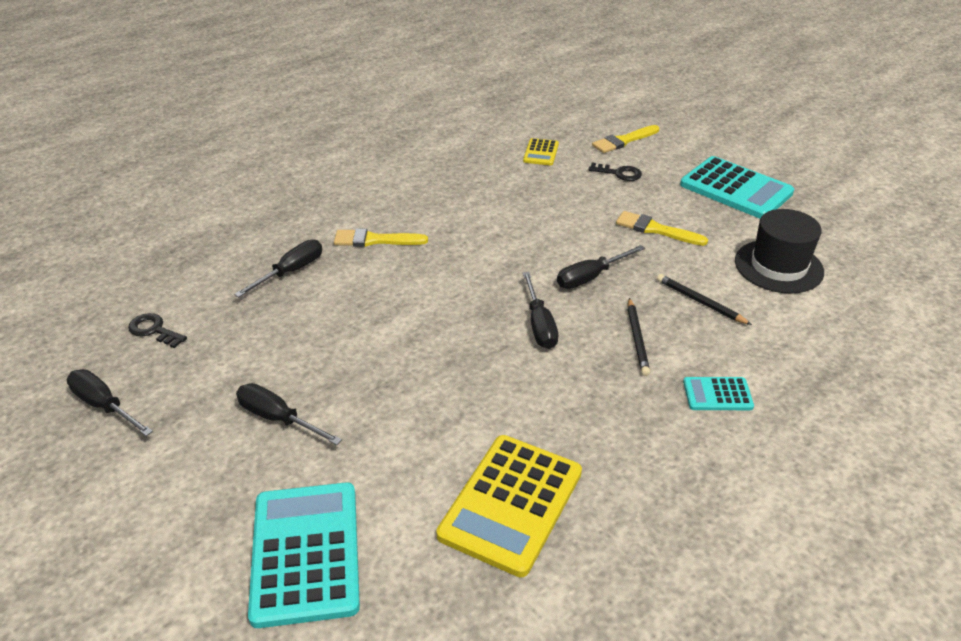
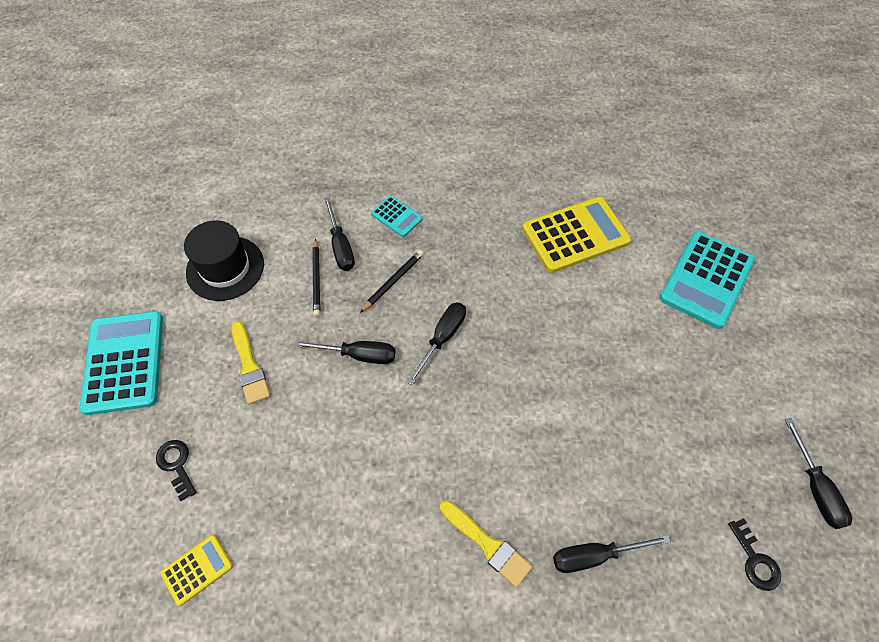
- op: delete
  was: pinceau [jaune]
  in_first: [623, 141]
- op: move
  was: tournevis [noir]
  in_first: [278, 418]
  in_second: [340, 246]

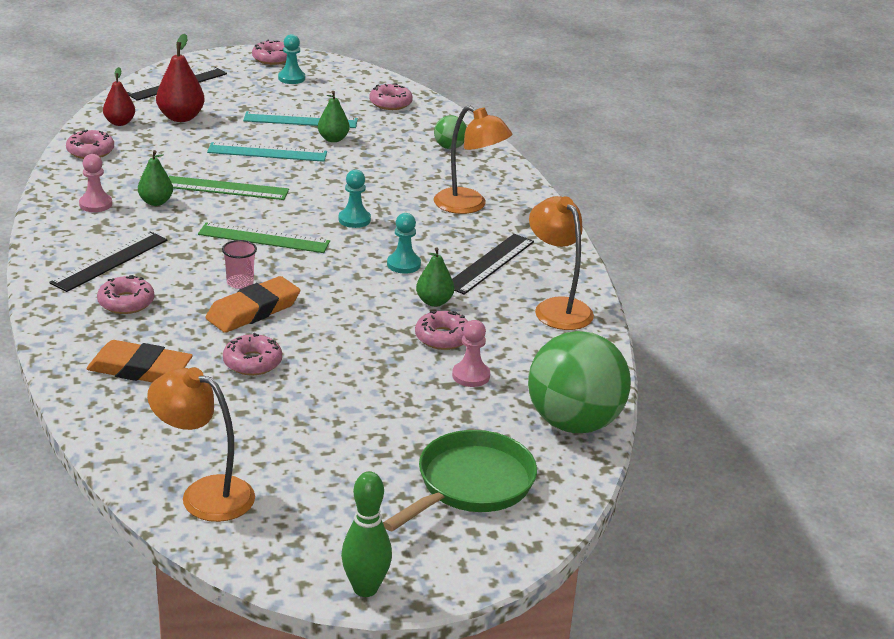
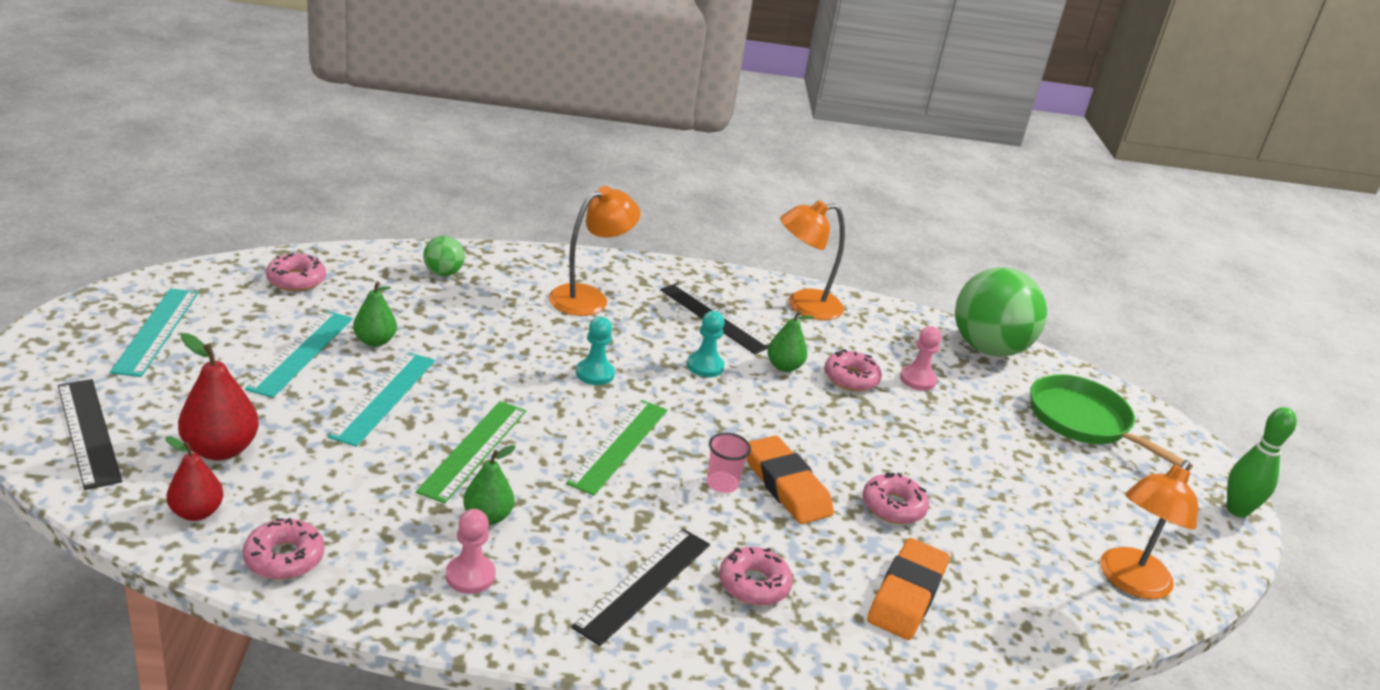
- op: replace
  was: pion [turquoise]
  now: règle [turquoise]
  in_first: [291, 78]
  in_second: [156, 331]
- op: delete
  was: beignet [rose]
  in_first: [272, 58]
- op: rotate
  was: règle [noir]
  in_first: [110, 261]
  in_second: [643, 584]
  clockwise: 75

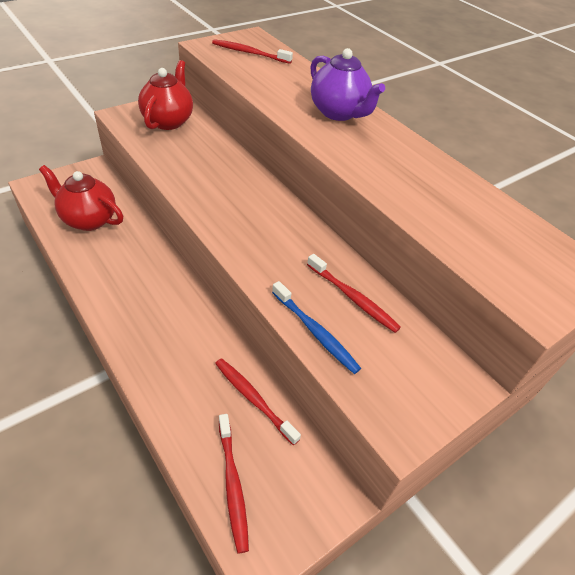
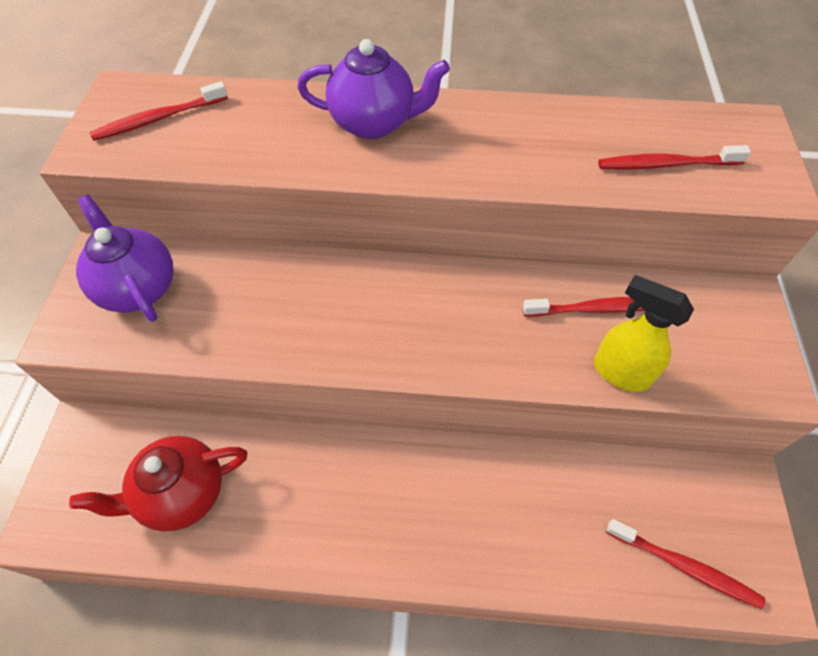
- op: recolor
  was: théière [rouge]
  now: théière [violet]
  in_first: [168, 121]
  in_second: [138, 288]
- op: replace
  was: brosse à dents [bleu]
  now: vaporisateur [jaune]
  in_first: [315, 332]
  in_second: [620, 372]
- op: move
  was: brosse à dents [rouge]
  in_first: [253, 399]
  in_second: [666, 164]

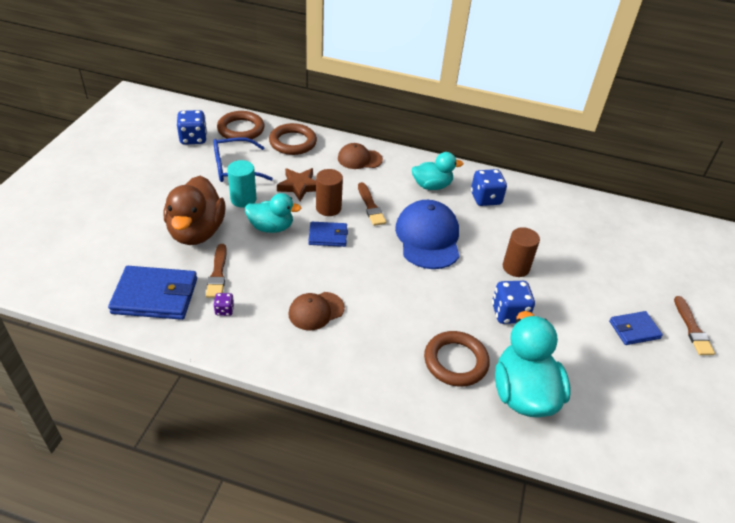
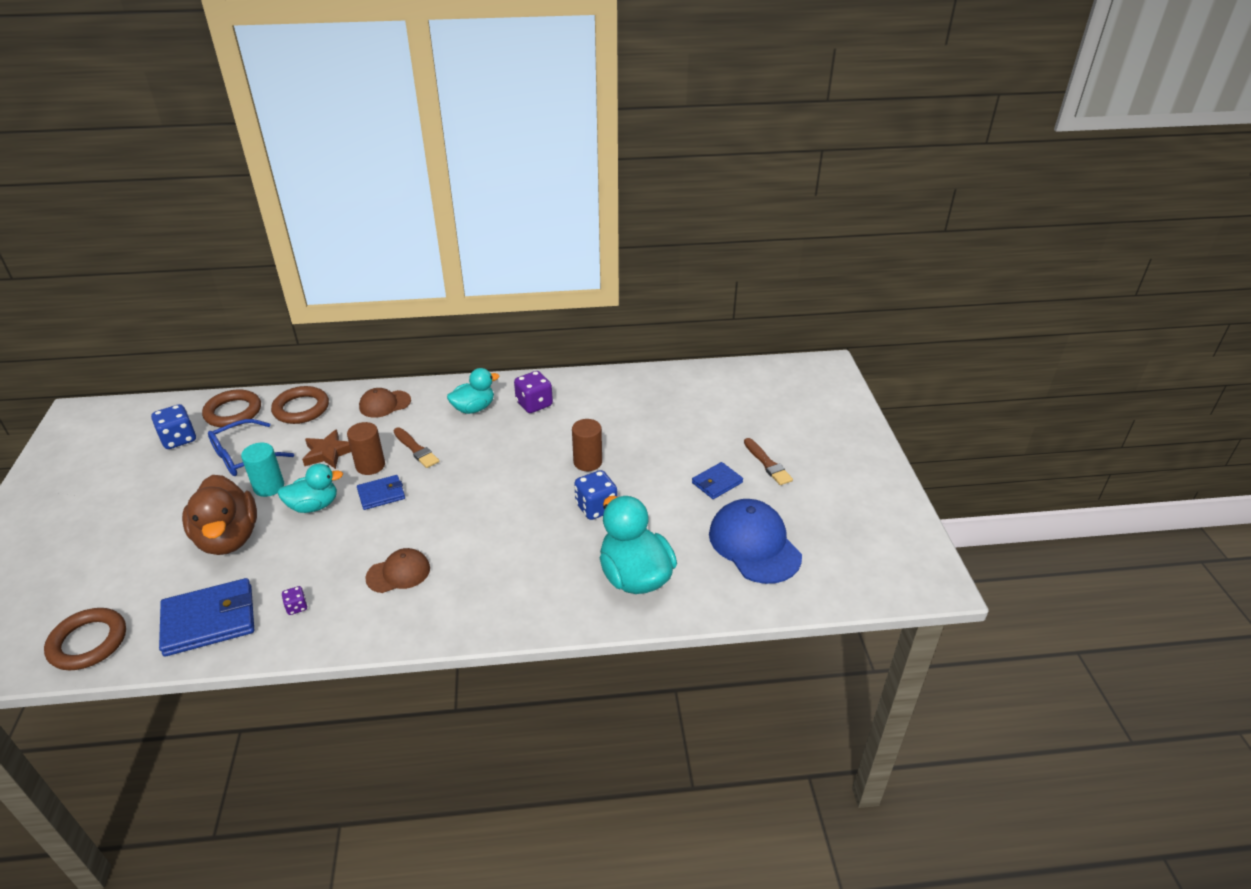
- op: recolor
  was: dé [bleu]
  now: dé [violet]
  in_first: [485, 198]
  in_second: [534, 404]
- op: move
  was: casquette [bleu]
  in_first: [428, 237]
  in_second: [754, 544]
- op: delete
  was: pinceau [marron]
  in_first: [217, 273]
- op: rotate
  was: casquette [marron]
  in_first: [316, 311]
  in_second: [398, 573]
  clockwise: -150
- op: move
  was: anneau [marron]
  in_first: [455, 361]
  in_second: [88, 642]

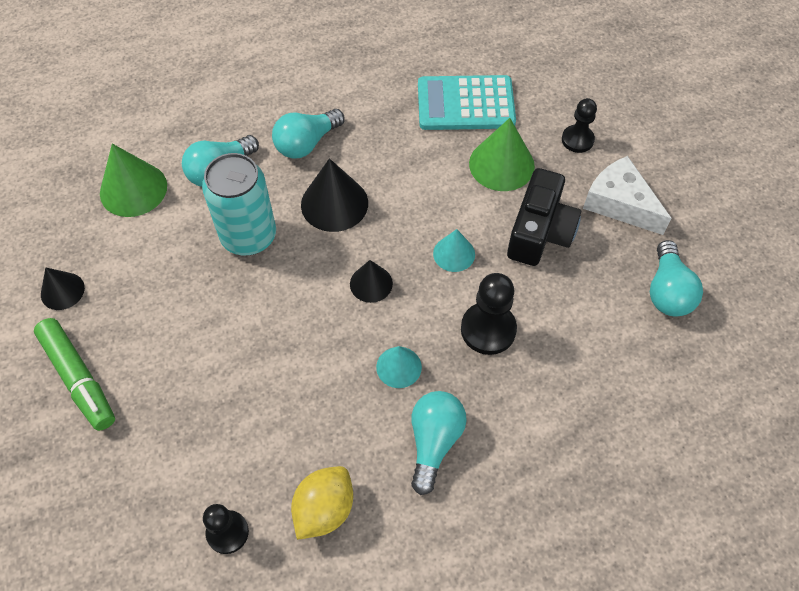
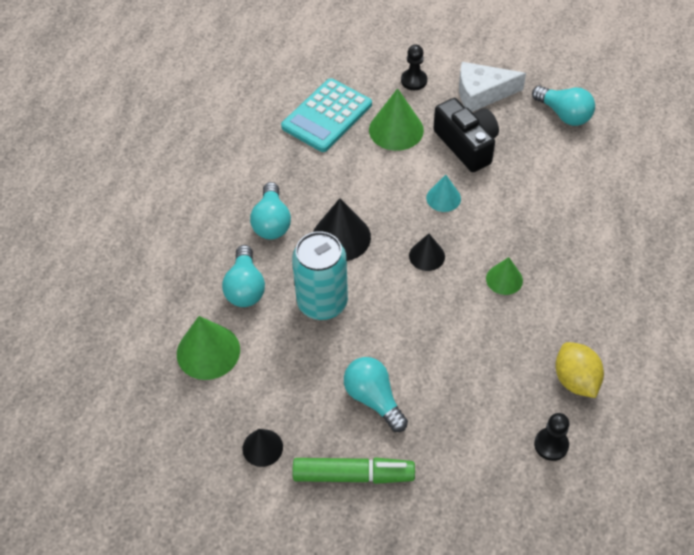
- op: delete
  was: pion [noir]
  in_first: [488, 329]
- op: recolor
  was: cône [turquoise]
  now: cône [vert]
  in_first: [399, 367]
  in_second: [504, 279]
- op: move
  was: ampoule [turquoise]
  in_first: [434, 442]
  in_second: [373, 399]

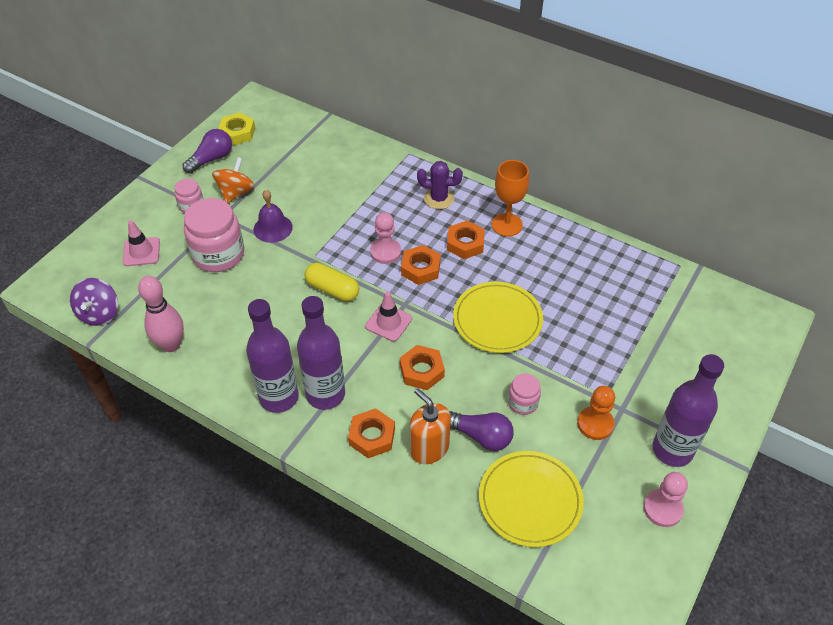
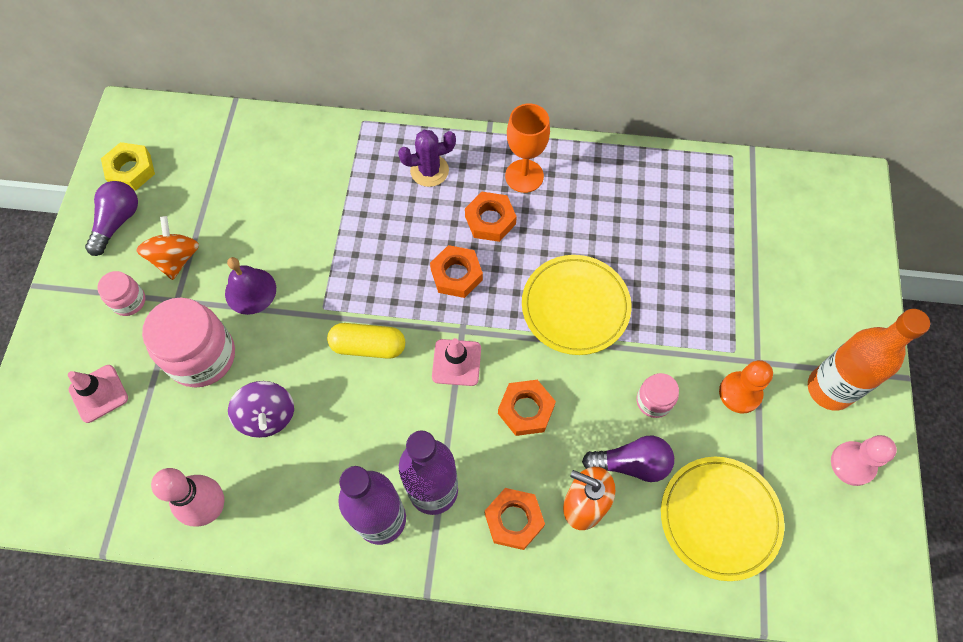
- op: delete
  was: pion [rose]
  in_first: [385, 252]
- op: move
  was: toupie [violet]
  in_first: [99, 313]
  in_second: [267, 416]
- op: recolor
  was: bouteille [violet]
  now: bouteille [orange]
  in_first: [672, 450]
  in_second: [829, 389]

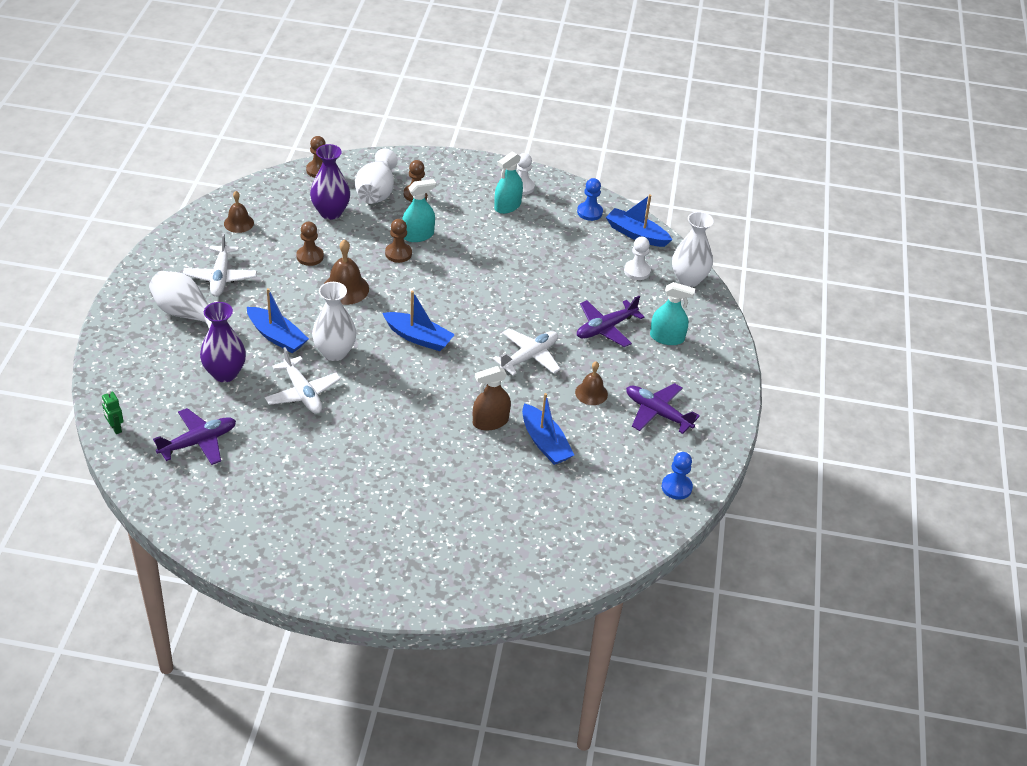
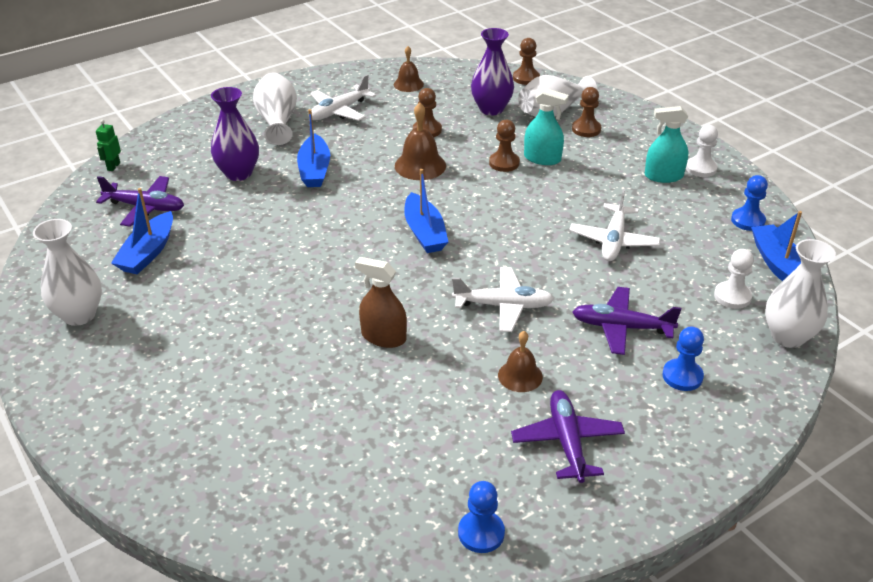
- op: move
  was: vase [blanc]
  in_first: [335, 352]
  in_second: [79, 315]
- op: replace
  was: vaporisateur [turquoise]
  now: pion [bleu]
  in_first: [667, 337]
  in_second: [682, 376]
- op: move
  was: avion [blanc]
  in_first: [302, 393]
  in_second: [613, 241]
- op: move
  was: bateau [bleu]
  in_first: [545, 443]
  in_second: [148, 253]

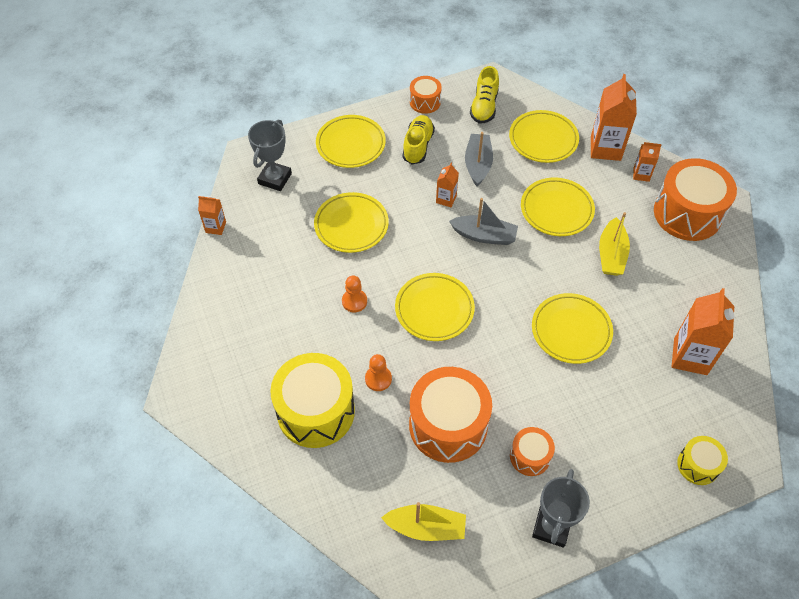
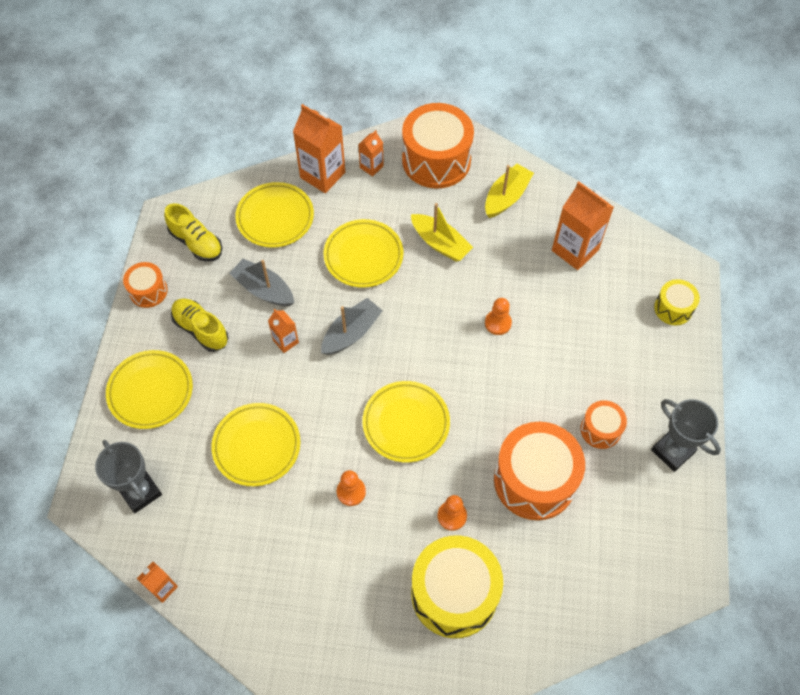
- op: replace
  was: assiette [jaune]
  now: pion [orange]
  in_first: [571, 331]
  in_second: [498, 323]
- op: move
  was: bateau [jaune]
  in_first: [426, 527]
  in_second: [506, 197]

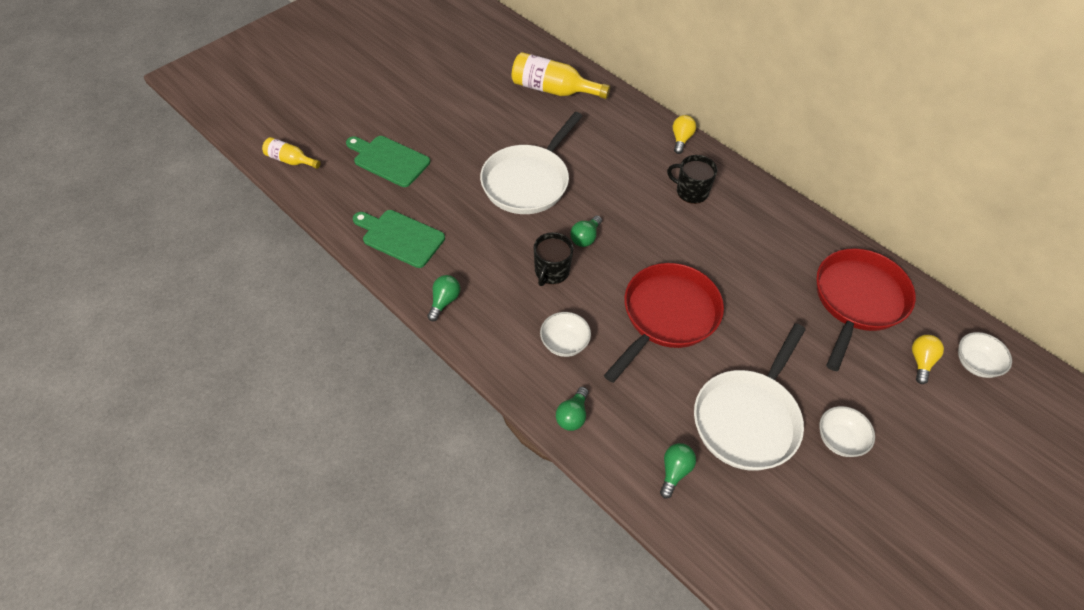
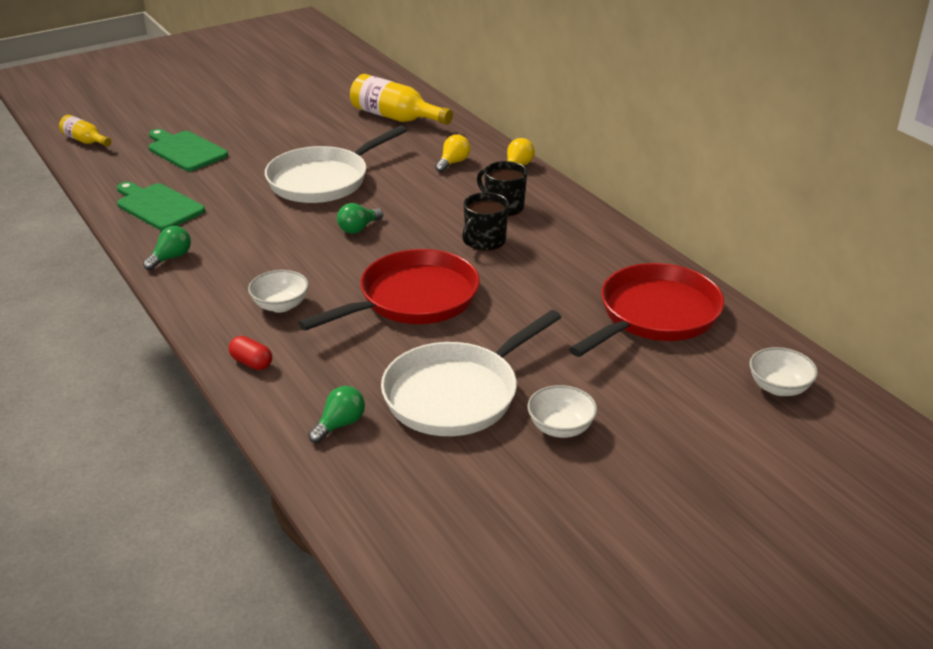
- op: move
  was: tasse [noir]
  in_first: [551, 272]
  in_second: [484, 241]
- op: move
  was: ampoule [jaune]
  in_first: [921, 361]
  in_second: [453, 163]
- op: replace
  was: ampoule [vert]
  now: gélule [rouge]
  in_first: [572, 415]
  in_second: [251, 363]

